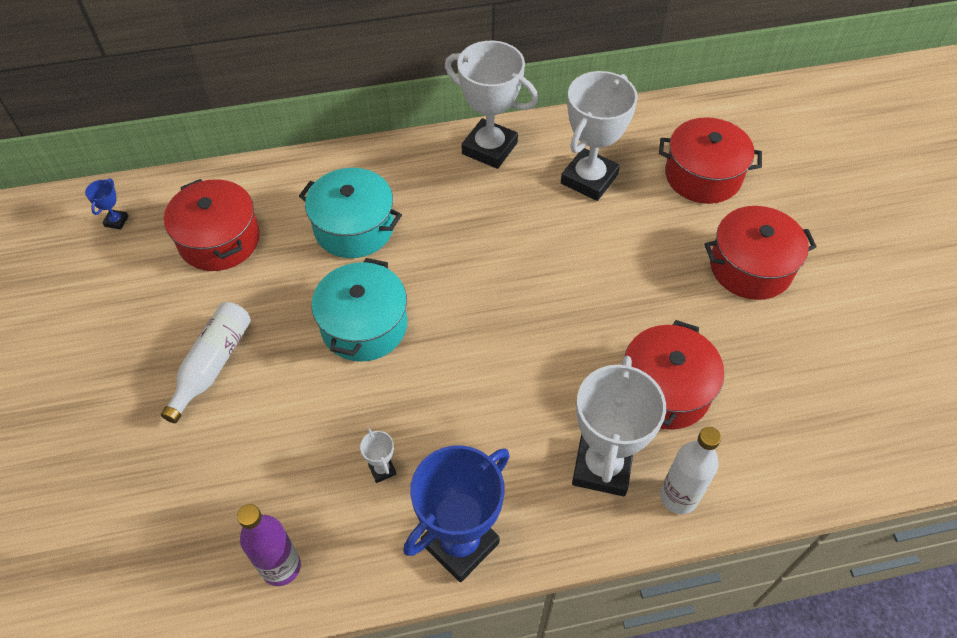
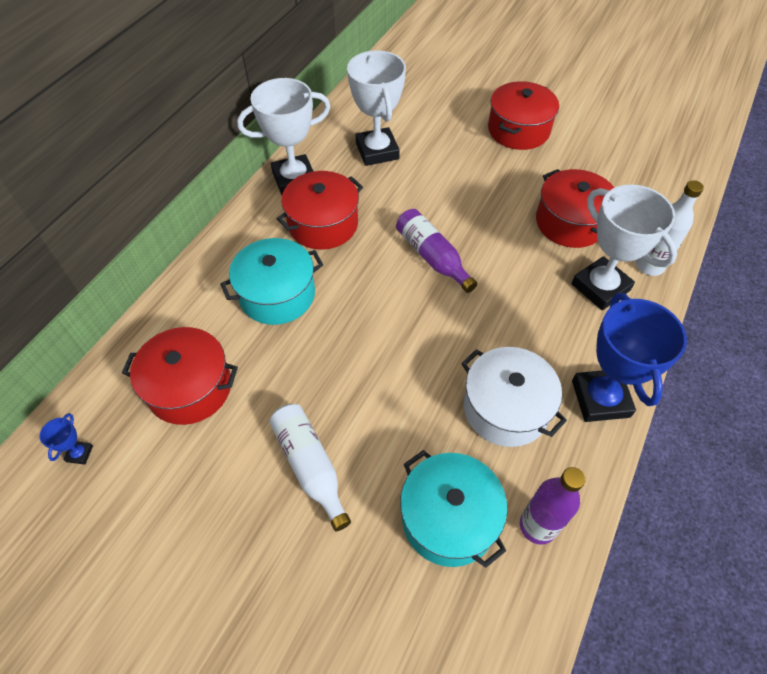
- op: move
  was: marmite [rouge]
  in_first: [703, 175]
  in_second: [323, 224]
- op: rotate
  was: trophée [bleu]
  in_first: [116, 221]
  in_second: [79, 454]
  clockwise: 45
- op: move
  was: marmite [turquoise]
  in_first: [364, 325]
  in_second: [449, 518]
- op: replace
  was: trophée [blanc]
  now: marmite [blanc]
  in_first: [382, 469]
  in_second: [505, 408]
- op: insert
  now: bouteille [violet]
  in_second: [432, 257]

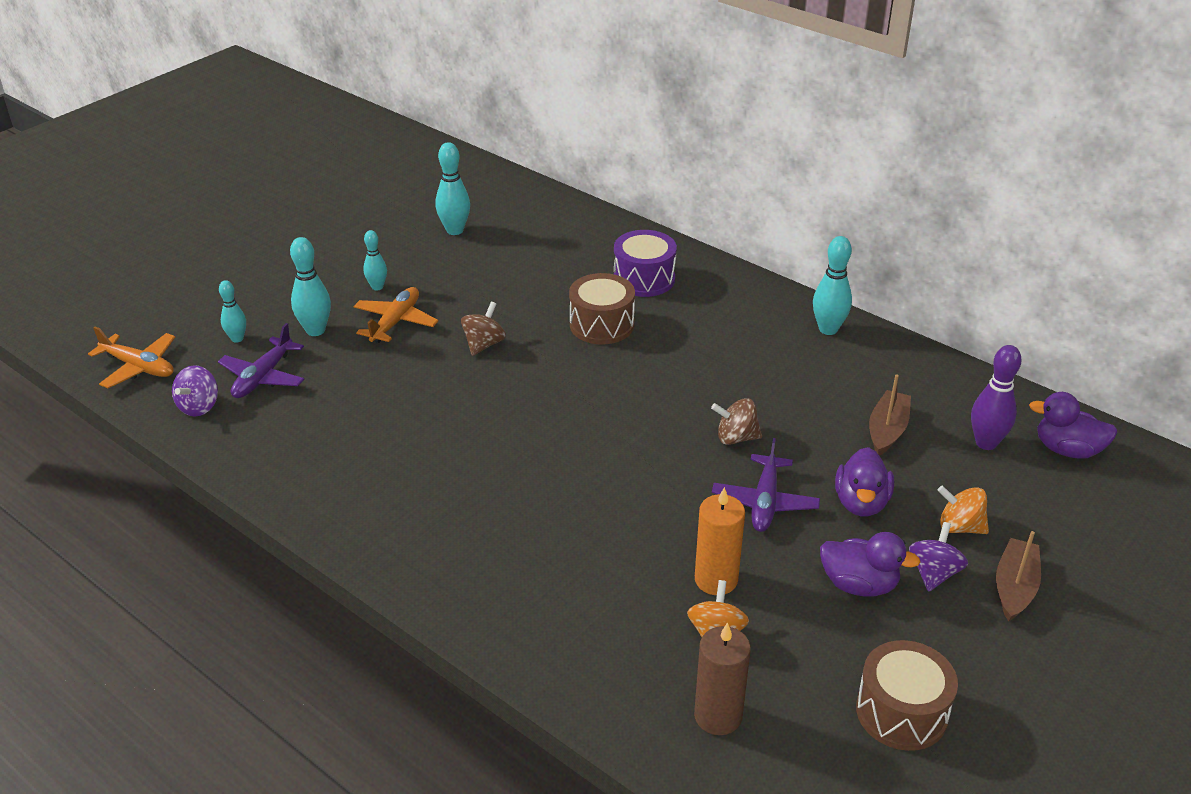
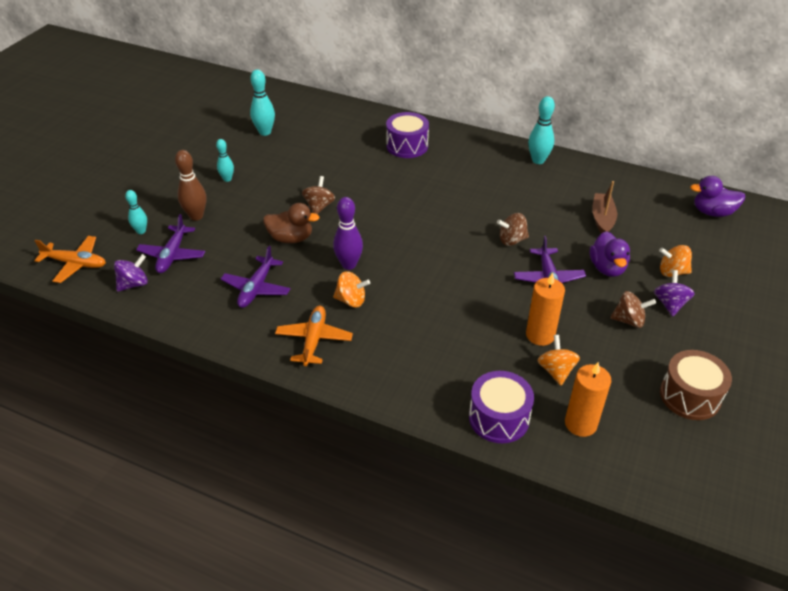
- op: recolor
  was: quille [turquoise]
  now: quille [marron]
  in_first: [315, 330]
  in_second: [196, 216]
- op: delete
  was: tambour [marron]
  in_first: [601, 324]
- op: move
  was: avion [orange]
  in_first: [395, 322]
  in_second: [314, 340]
- op: move
  was: quille [violet]
  in_first: [986, 443]
  in_second: [349, 265]
- op: rotate
  was: toupie [violet]
  in_first: [199, 406]
  in_second: [134, 284]
  clockwise: -135
- op: delete
  was: bateau [marron]
  in_first: [1014, 587]
- op: replace
  was: canard [violet]
  now: toupie [marron]
  in_first: [859, 584]
  in_second: [629, 320]
- op: recolor
  was: bougie [marron]
  now: bougie [orange]
  in_first: [718, 716]
  in_second: [580, 424]
- op: insert
  now: canard [marron]
  in_second: [291, 238]
- op: insert
  now: avion [violet]
  in_second: [256, 288]
- op: insert
  now: toupie [orange]
  in_second: [351, 300]
- op: insert
  now: tambour [violet]
  in_second: [499, 418]

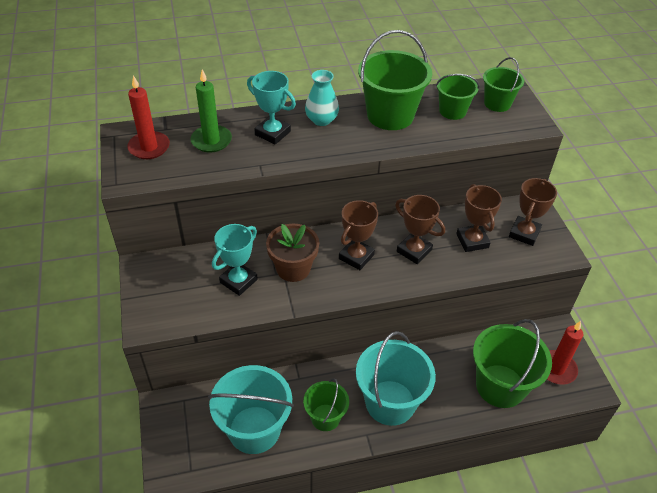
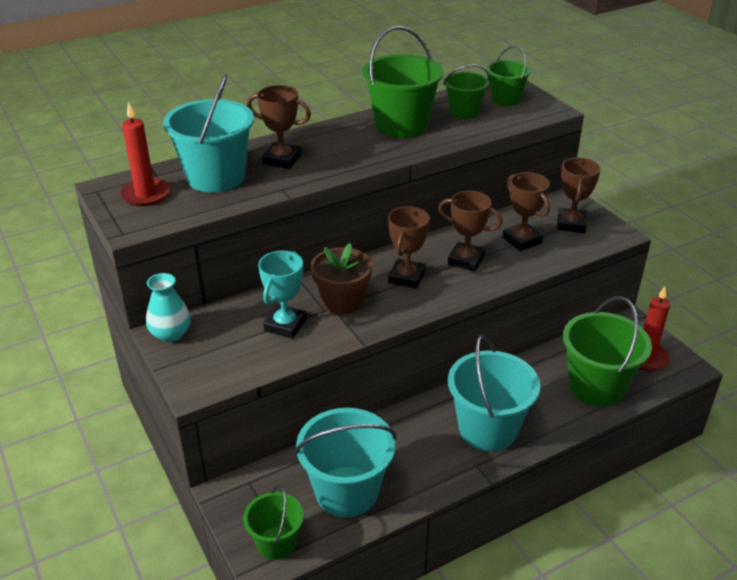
- op: replace
  was: bougie [vert]
  now: seau [turquoise]
  in_first: [211, 141]
  in_second: [216, 177]
- op: move
  was: vase [turquoise]
  in_first: [321, 120]
  in_second: [171, 334]
- op: recolor
  was: trophée [turquoise]
  now: trophée [marron]
  in_first: [272, 133]
  in_second: [282, 160]
- op: move
  was: seau [vert]
  in_first: [325, 417]
  in_second: [276, 543]

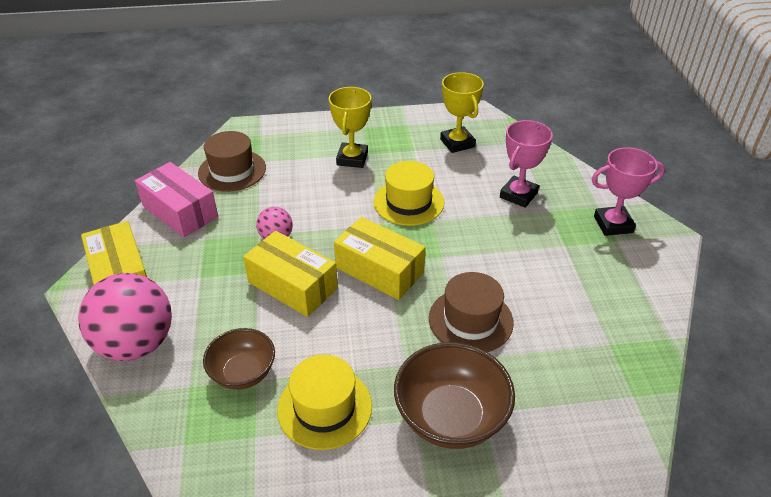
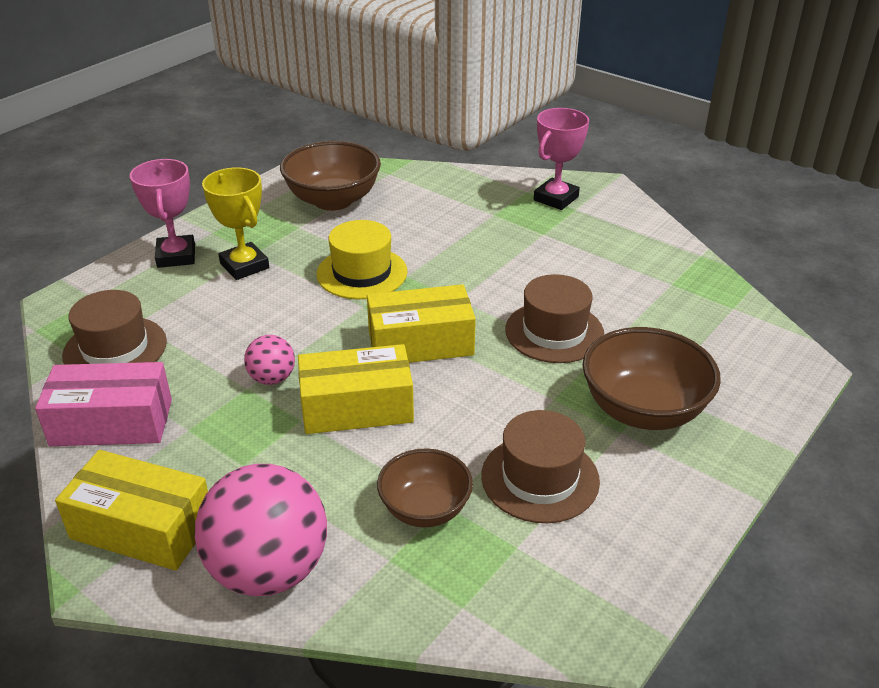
- op: replace
  was: trophée [jaune]
  now: bol [marron]
  in_first: [457, 143]
  in_second: [333, 200]
- op: move
  was: trophée [rose]
  in_first: [518, 195]
  in_second: [176, 256]
- op: recolor
  was: chapeau [jaune]
  now: chapeau [marron]
  in_first: [324, 407]
  in_second: [540, 478]

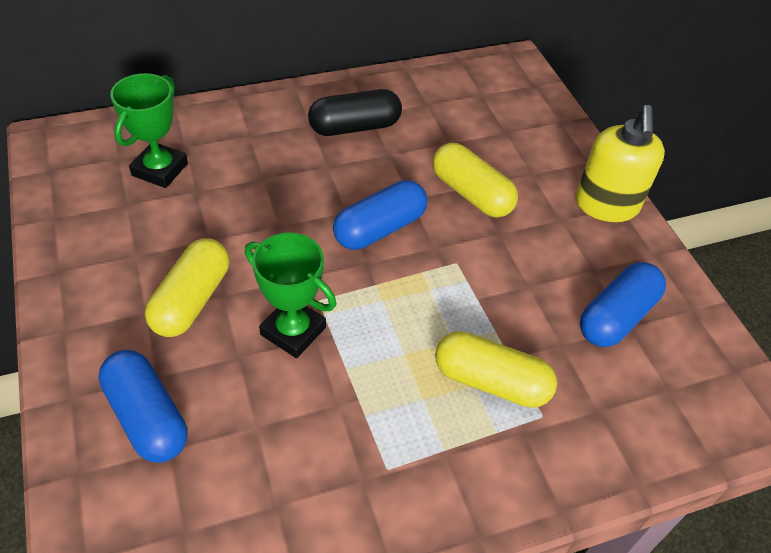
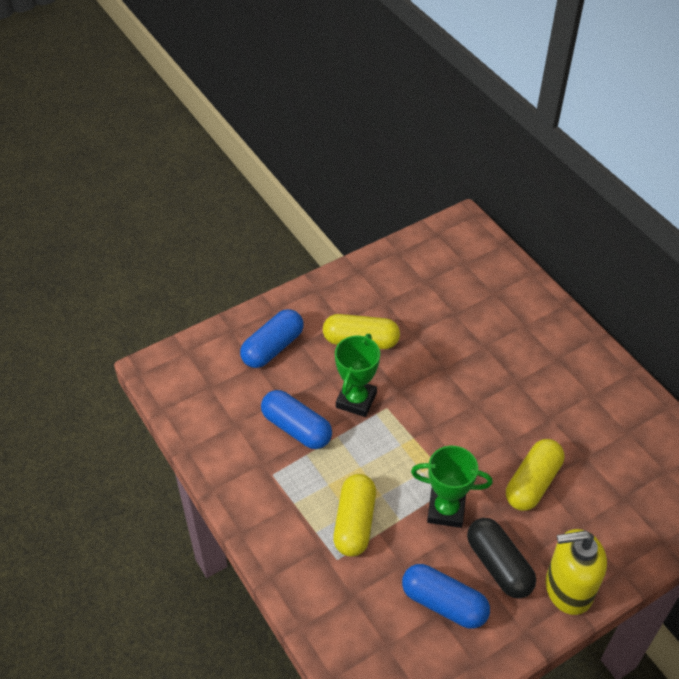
- op: move
  was: trophée [vert]
  in_first: [160, 169]
  in_second: [446, 510]
- op: move
  was: gélule [noir]
  in_first: [354, 127]
  in_second: [498, 565]
- op: move
  was: gélule [bleu]
  in_first: [380, 228]
  in_second: [296, 428]

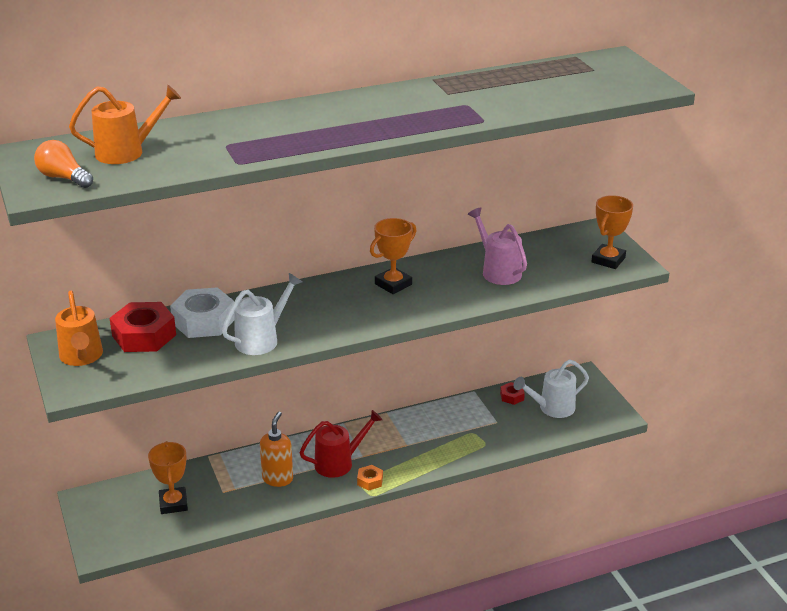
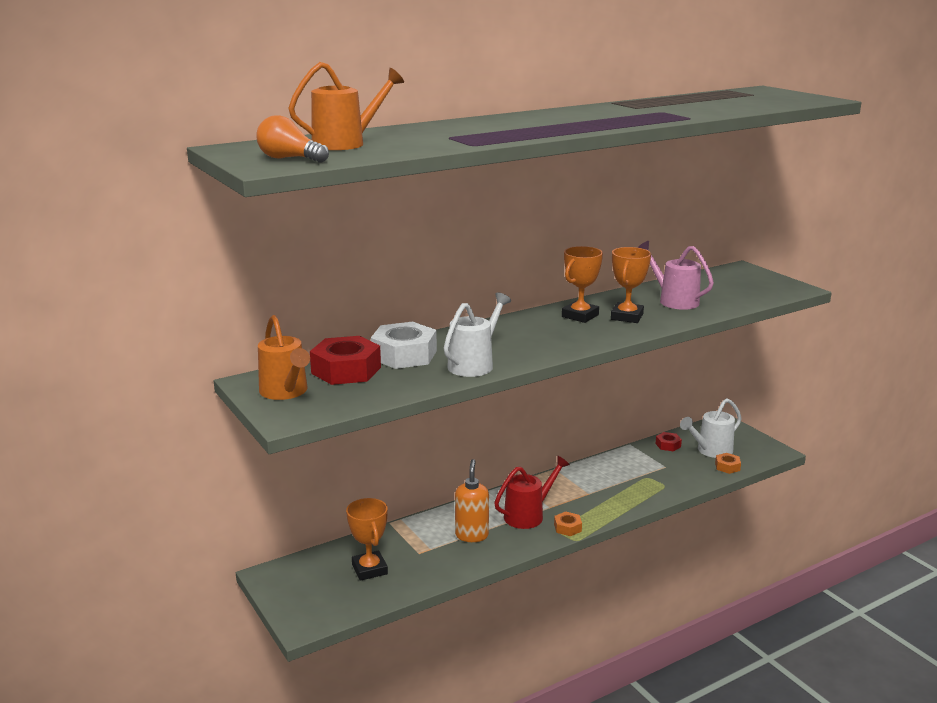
- op: move
  was: trophée [orange]
  in_first: [608, 260]
  in_second: [626, 317]
- op: insert
  now: écrou [orange]
  in_second: [727, 467]

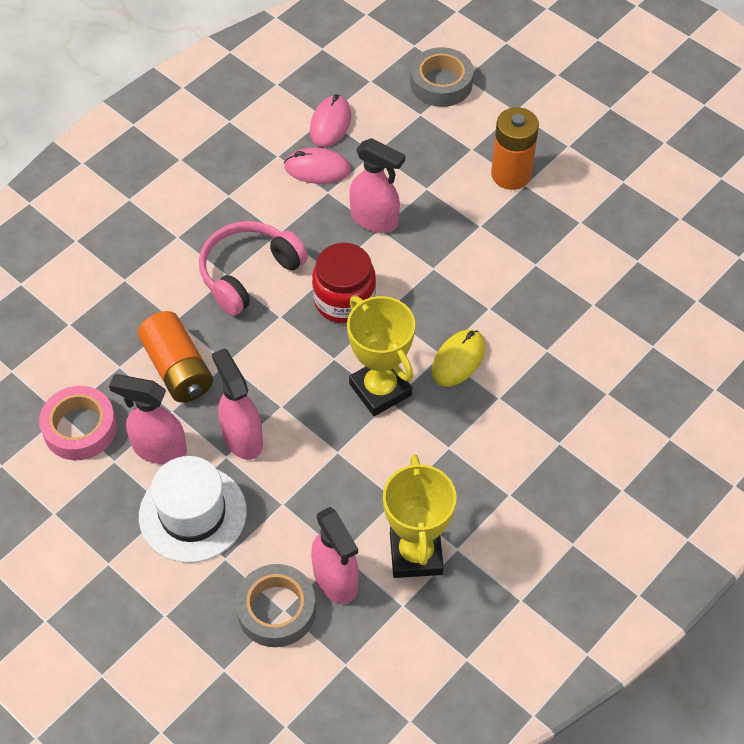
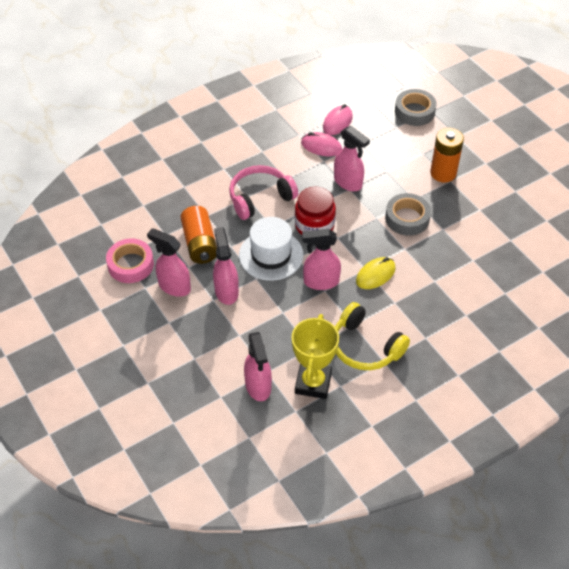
- op: replace
  was: trophée [jaune]
  now: vaporisateur [rose]
  in_first: [380, 389]
  in_second: [320, 282]
- op: move
  was: chapeau [blanc]
  in_first: [192, 514]
  in_second: [271, 255]
- op: move
  was: ruban adhésif [gris]
  in_first: [276, 610]
  in_second: [407, 218]
- op: insert
  now: casque audio [jaune]
  in_second: [365, 347]

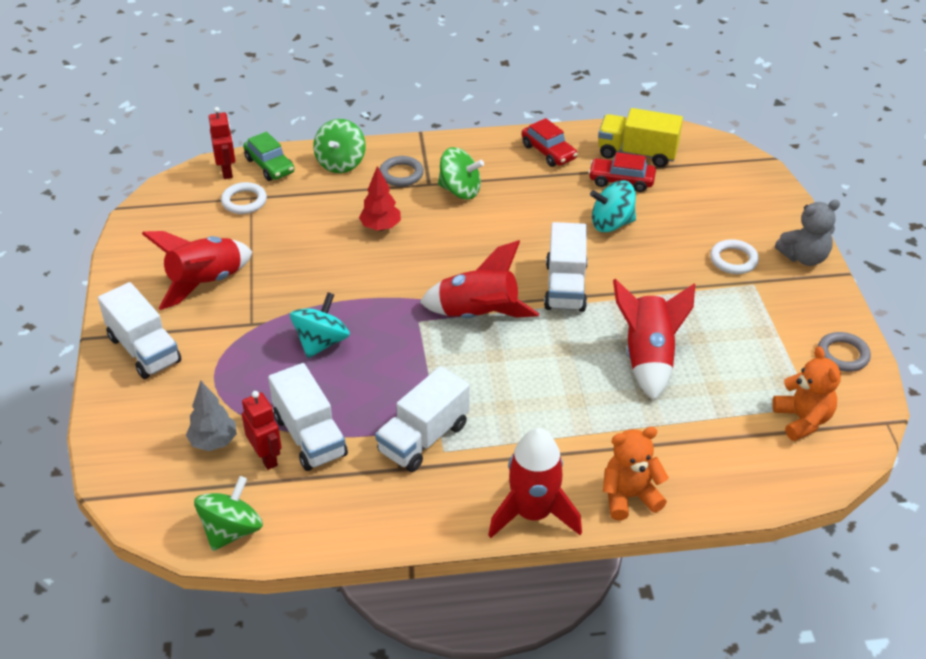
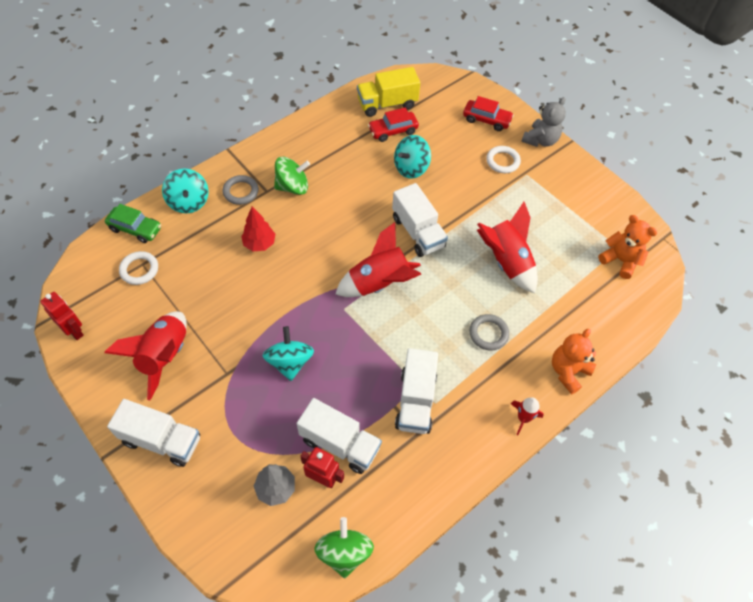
- op: move
  was: robot [rouge]
  in_first: [227, 171]
  in_second: [74, 330]
- op: move
  was: voiture [rouge]
  in_first: [548, 152]
  in_second: [486, 120]
- op: recolor
  was: toupie [vert]
  now: toupie [turquoise]
  in_first: [341, 163]
  in_second: [189, 202]
- op: move
  was: anneau [gris]
  in_first: [843, 355]
  in_second: [488, 333]
- op: resize
  was: fusée [rouge]
  in_first: [533, 514]
  in_second: [523, 418]
  ratio: 0.51

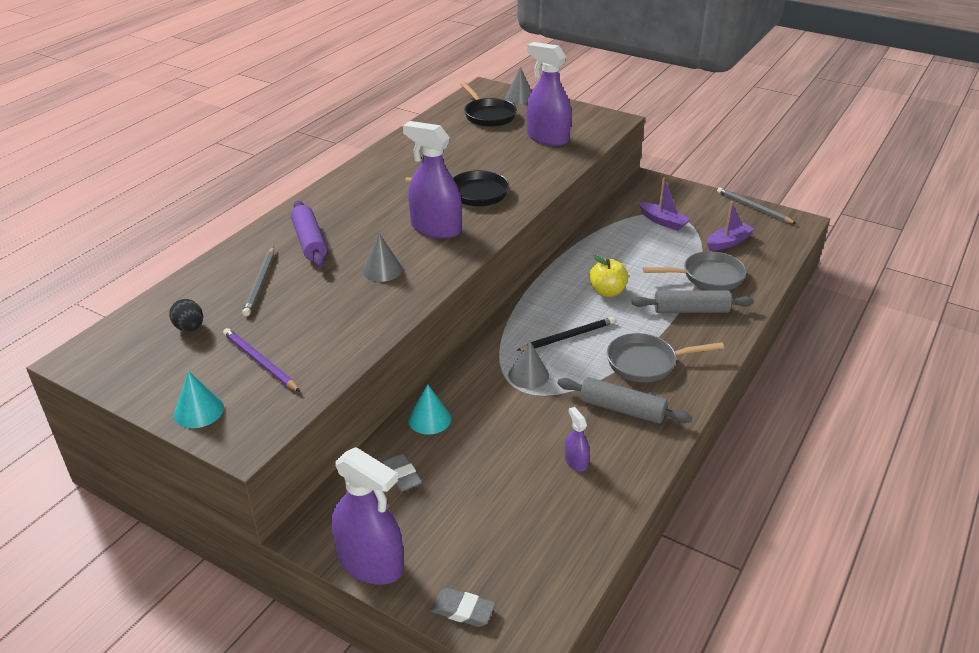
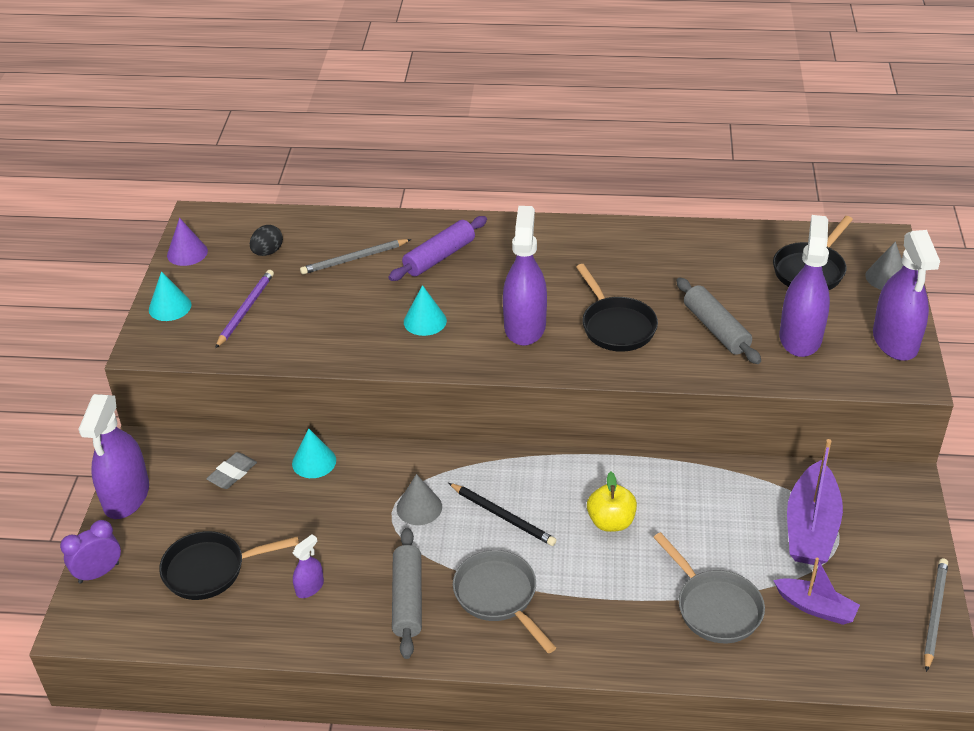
- op: resize
  was: bateau [violet]
  in_first: [663, 221]
  in_second: [811, 527]
  ratio: 1.63
- op: recolor
  was: cône [gris]
  now: cône [turquoise]
  in_first: [382, 270]
  in_second: [425, 321]
- op: move
  was: rouleau à pâtisserie [gris]
  in_first: [691, 310]
  in_second: [716, 329]
- op: replace
  was: gomme [gris]
  now: réveil [violet]
  in_first: [463, 610]
  in_second: [99, 573]
- op: insert
  now: cône [violet]
  in_second: [187, 253]
- op: insert
  now: vaporisateur [violet]
  in_second: [895, 341]
- op: insert
  now: poêle [noir]
  in_second: [210, 570]

